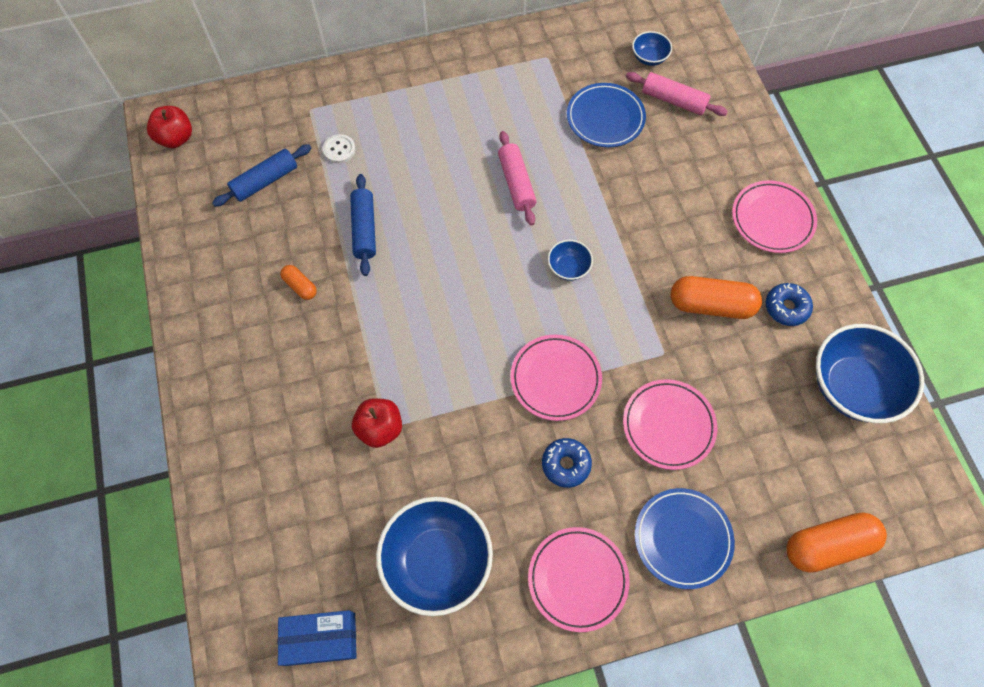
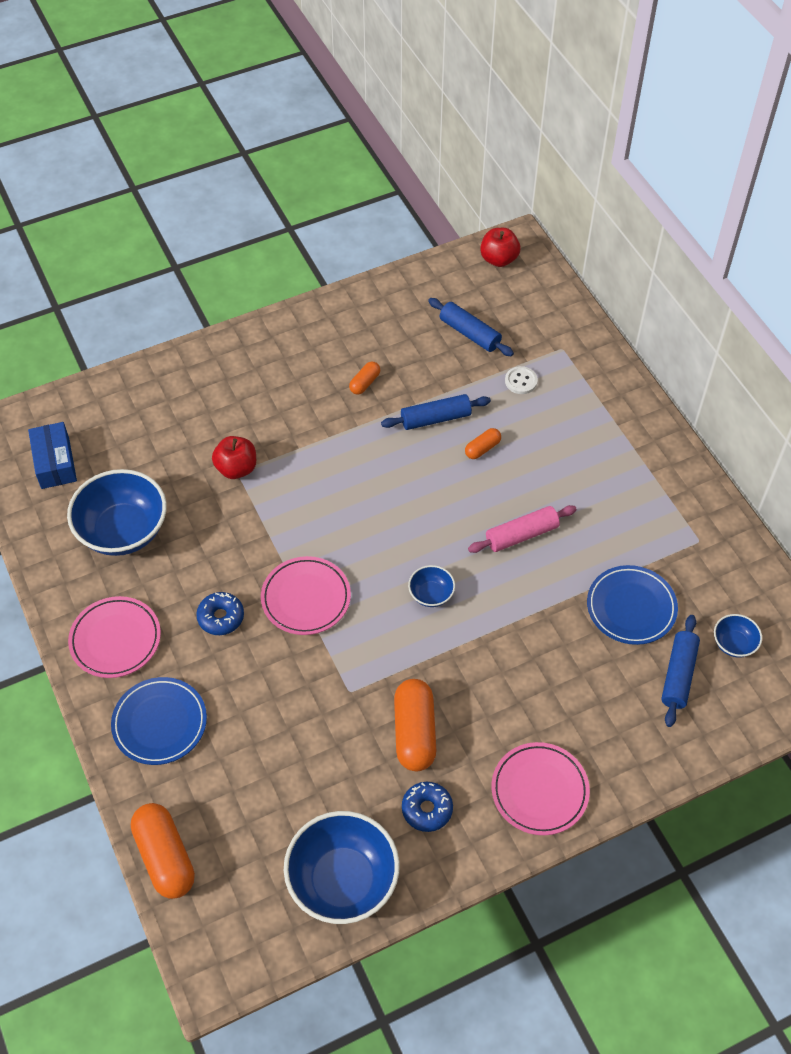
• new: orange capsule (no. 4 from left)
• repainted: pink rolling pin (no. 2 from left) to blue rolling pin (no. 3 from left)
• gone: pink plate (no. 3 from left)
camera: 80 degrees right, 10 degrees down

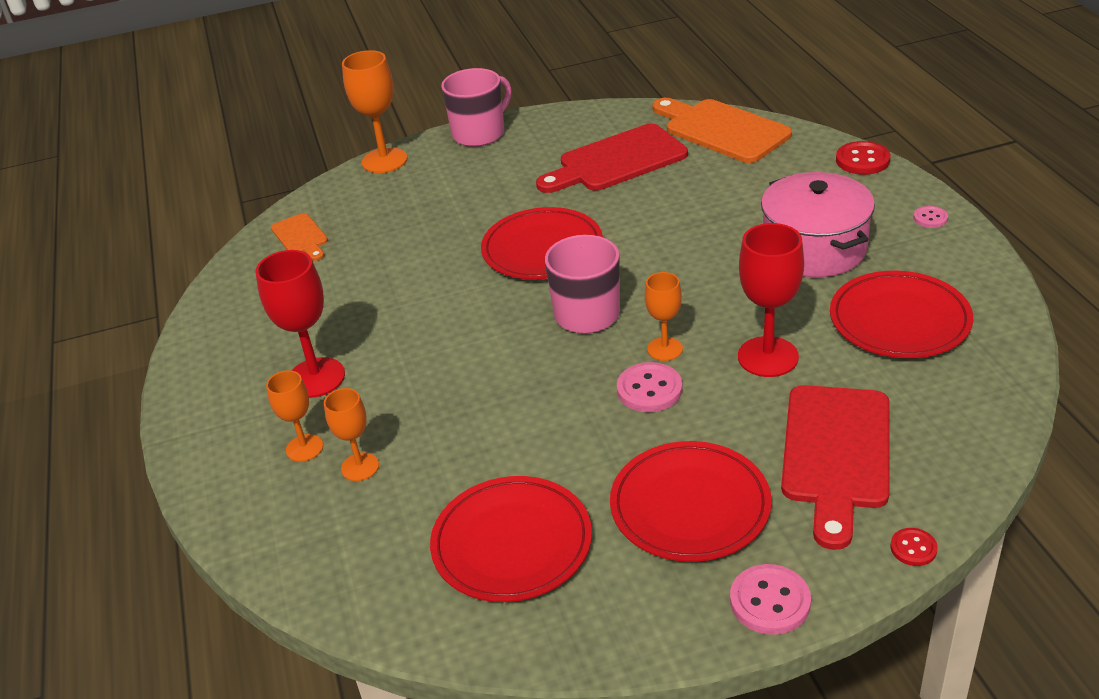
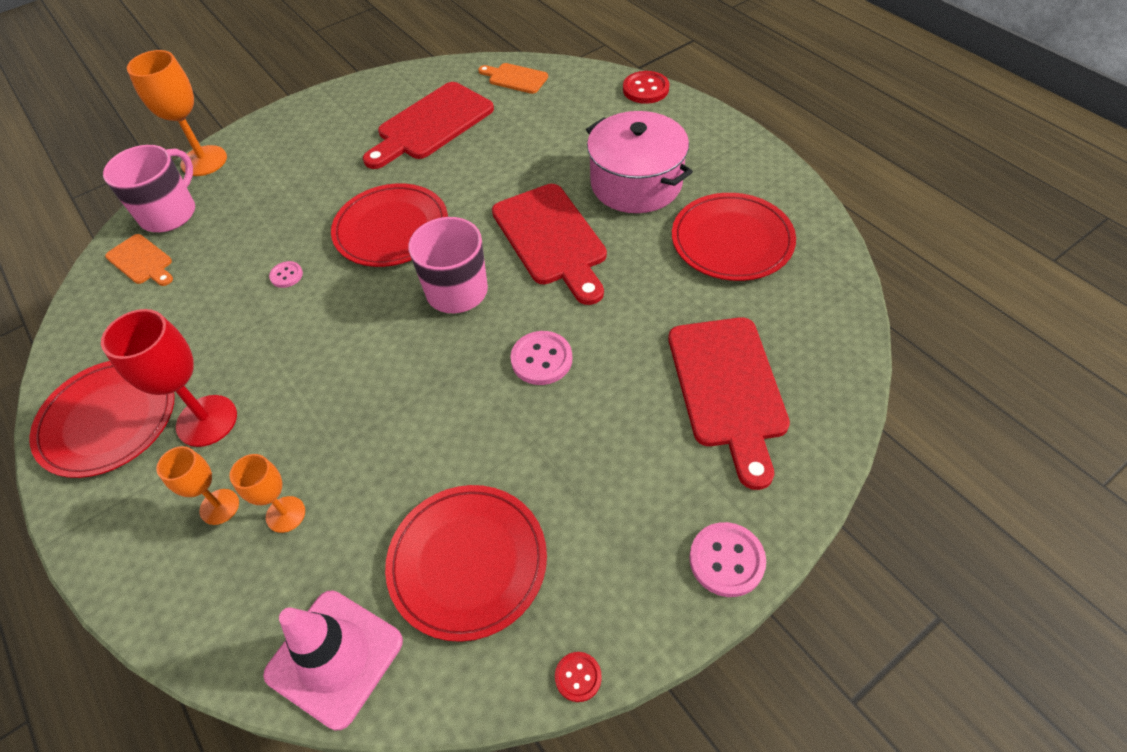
• shifted: red plate (no. 3 from left in the first image) to red plate (no. 1 from left)
• shifted: pink mug (no. 1 from left)
• new: pink traffic cone
• shifted: pink button (no. 3 from left in the first image) to pink button (no. 1 from left)
• scaled: orange cutting board (no. 2 from left) x0.53
• new: red cutting board (no. 2 from left)
• shifted: red button (no. 2 from left in the first image) to red button (no. 1 from left)
• gone: orange goblet (no. 4 from left)
• gone: red goblet (no. 2 from left)
camera: 20 degrees left, 15 degrees up

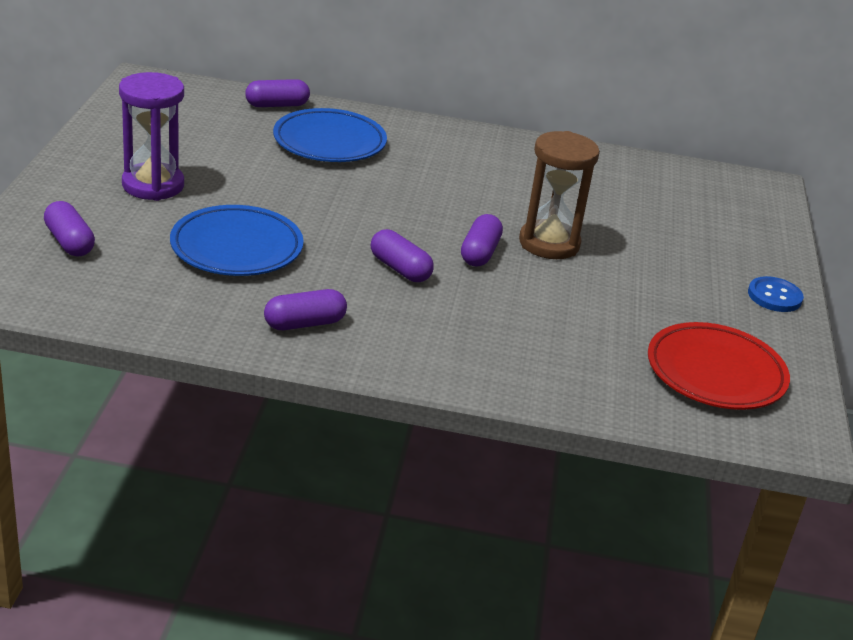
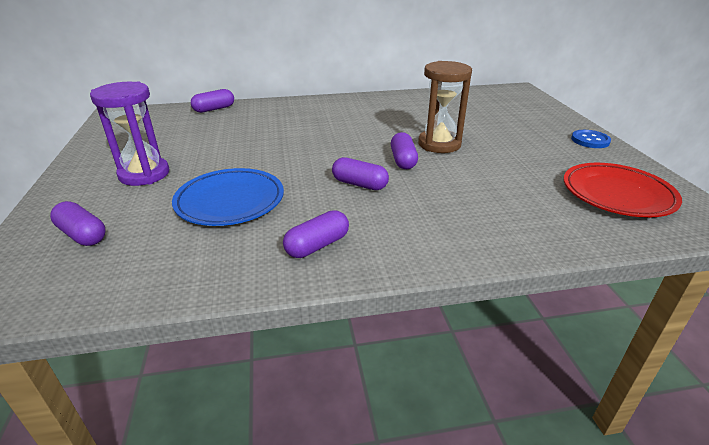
• gone: blue plate (no. 2 from left)
camera: 15 degrees left, 0 degrees up

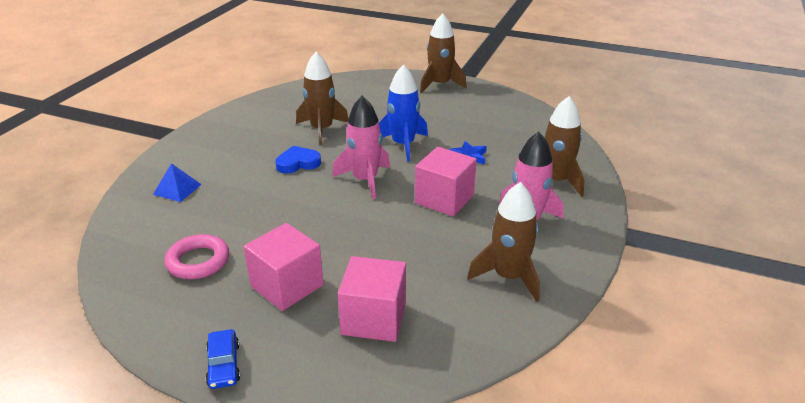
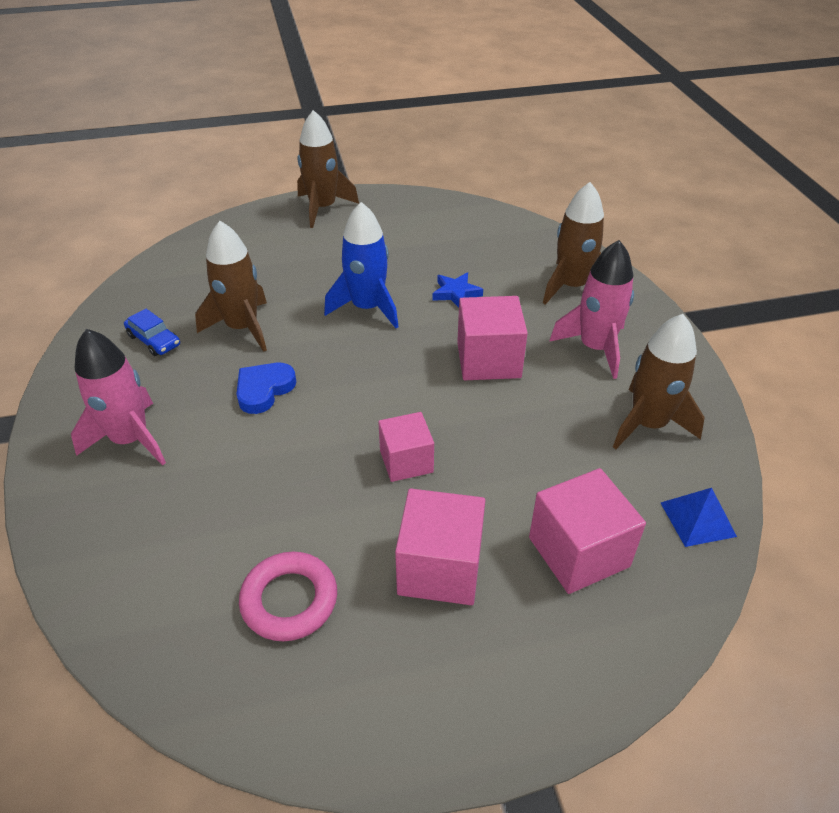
• shifted: pink rocket (no. 1 from left)
• shifted: blue car
• new: pink cube (no. 1 from left)
• shifted: blue pyramid
camera: 35 degrees left, 10 degrees up

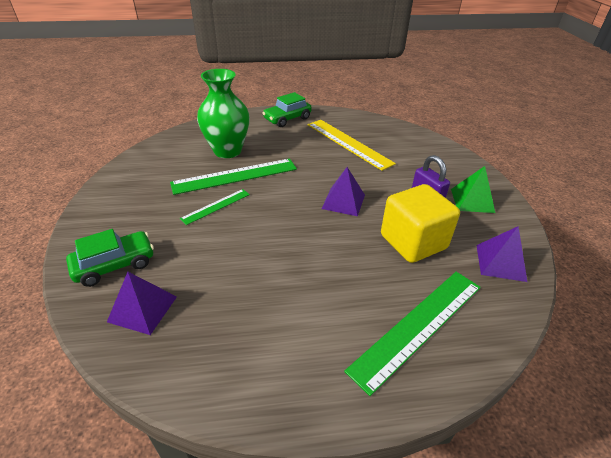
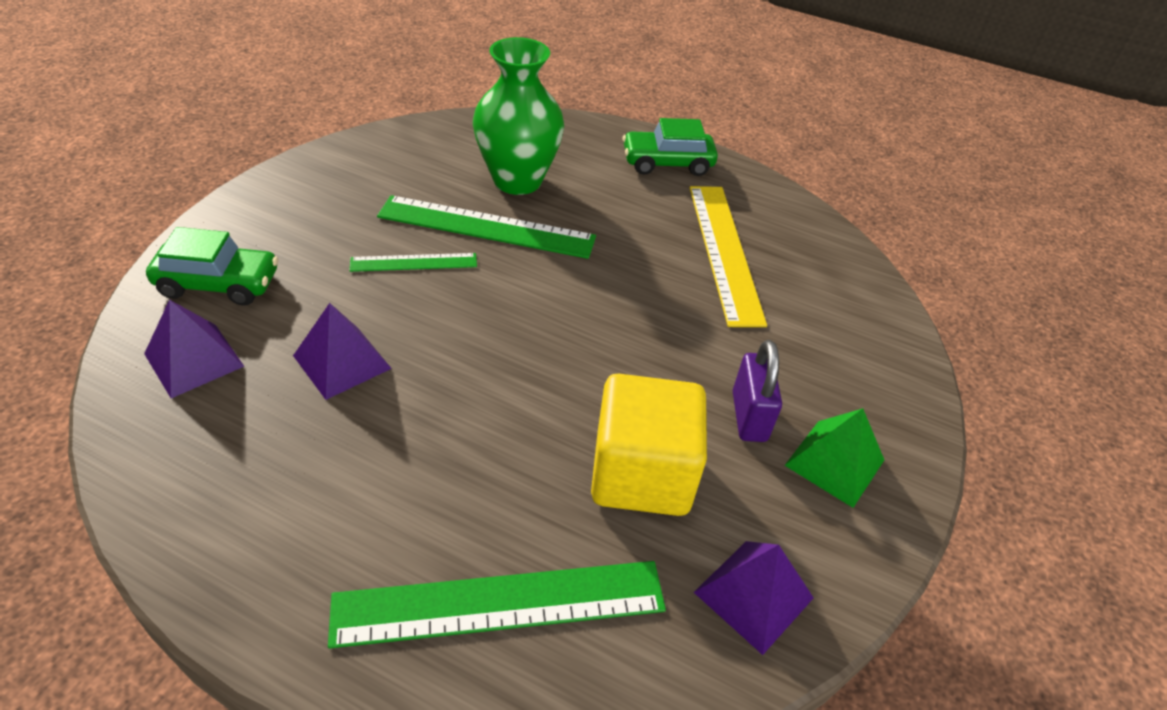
• shifted: purple pyramid (no. 2 from left)
camera: 30 degrees right, 5 degrees up

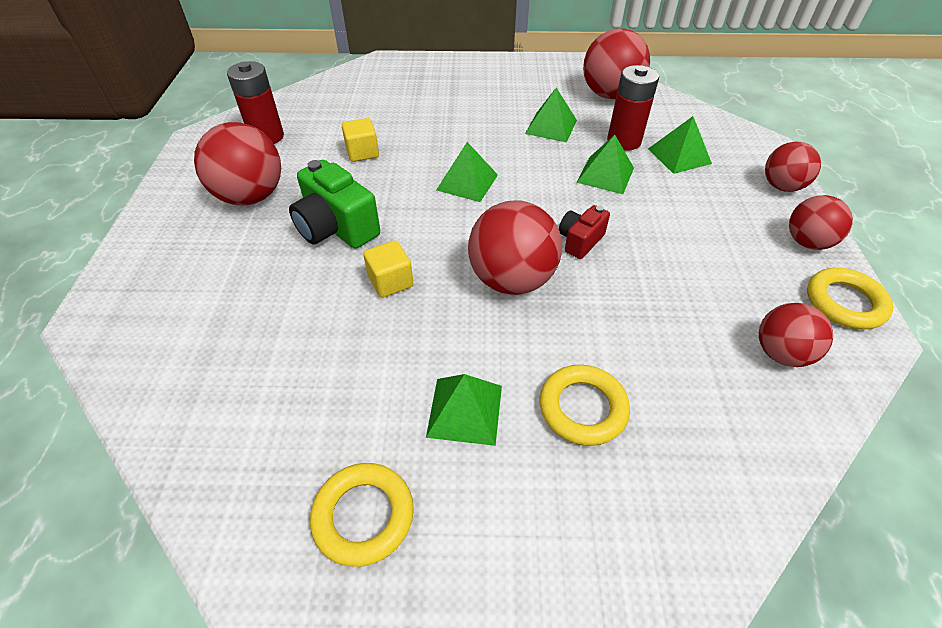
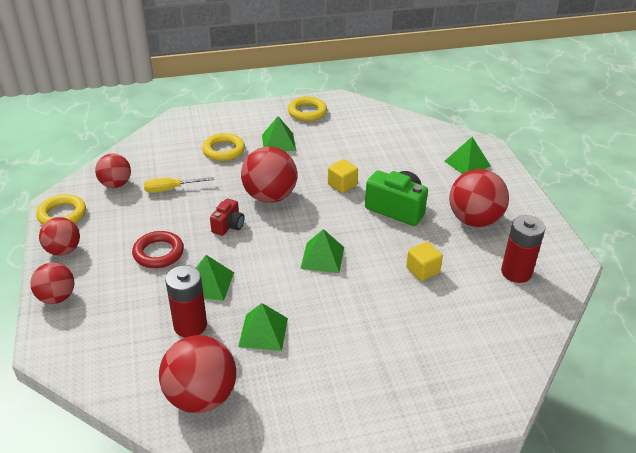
• new: red ring
• new: yellow screwdriver
• shifted: green pyramid (no. 5 from left)
camera: 165 degrees right, 10 degrees down

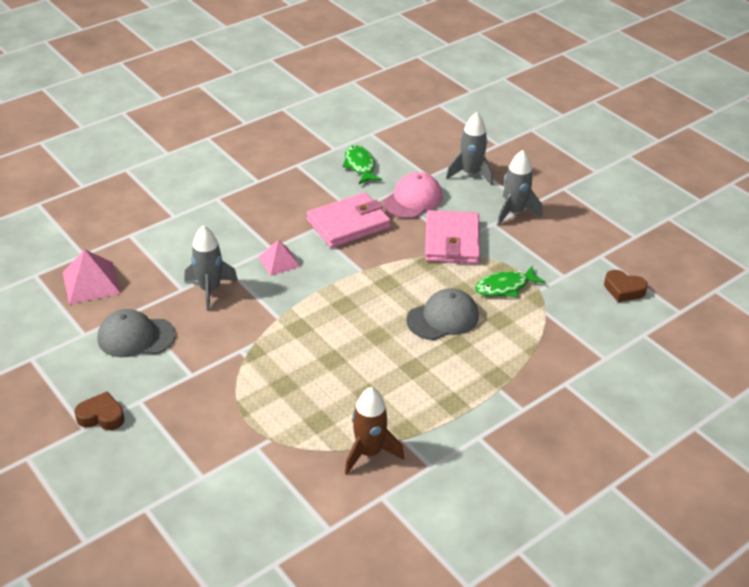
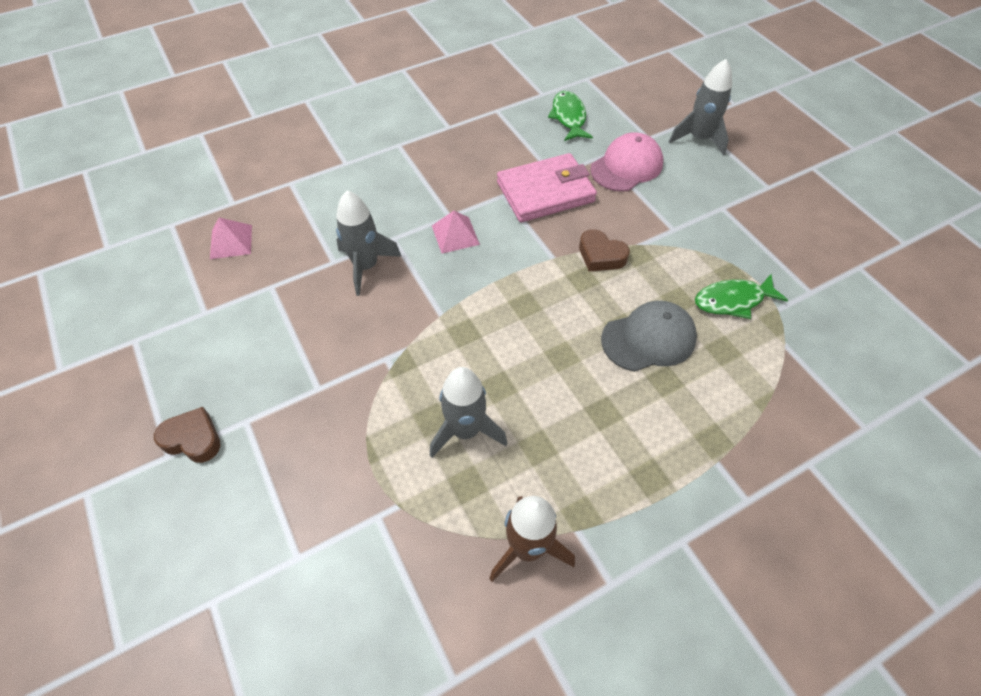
• scaled: pink pyramid (no. 1 from left) x0.66
• shifted: grey rocket (no. 3 from left in the first image) to grey rocket (no. 2 from left)
• shifted: brown heart (no. 2 from left)
• gone: grey cap (no. 1 from left)
• gone: pink wallet (no. 2 from left)
camera: 10 degrees right, 15 degrees up

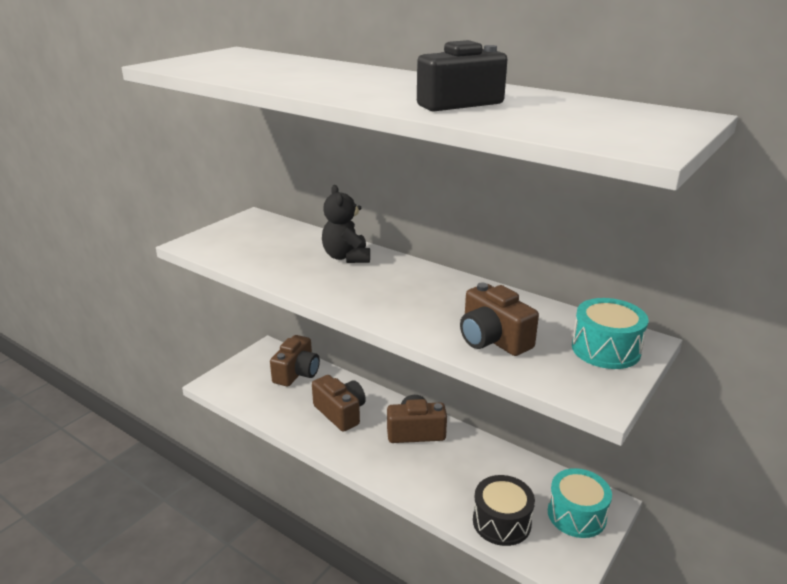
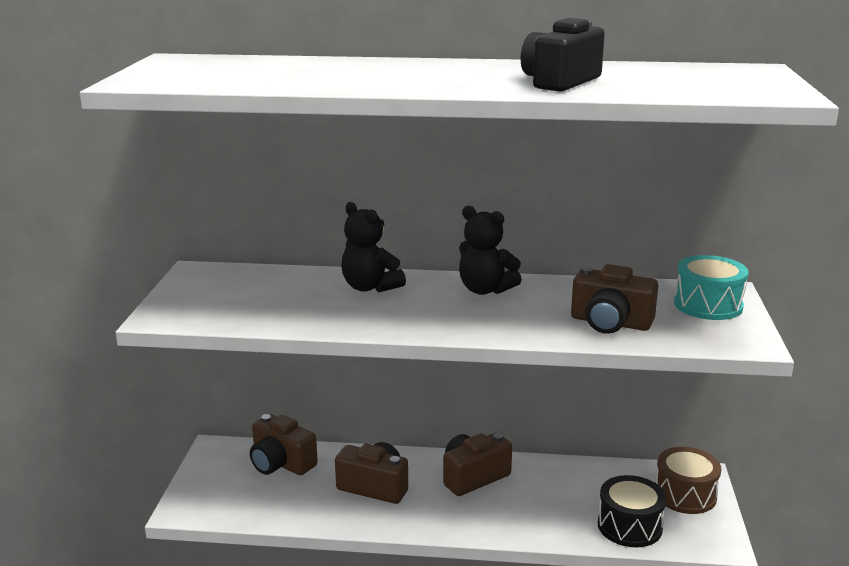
• rotated: brown camera (no. 1 from left) 135 degrees clockwise
• new: black teddy bear (no. 2 from left)
• repainted: turquoise drum (no. 1 from left) to brown drum
camera: 30 degrees left, 5 degrees down

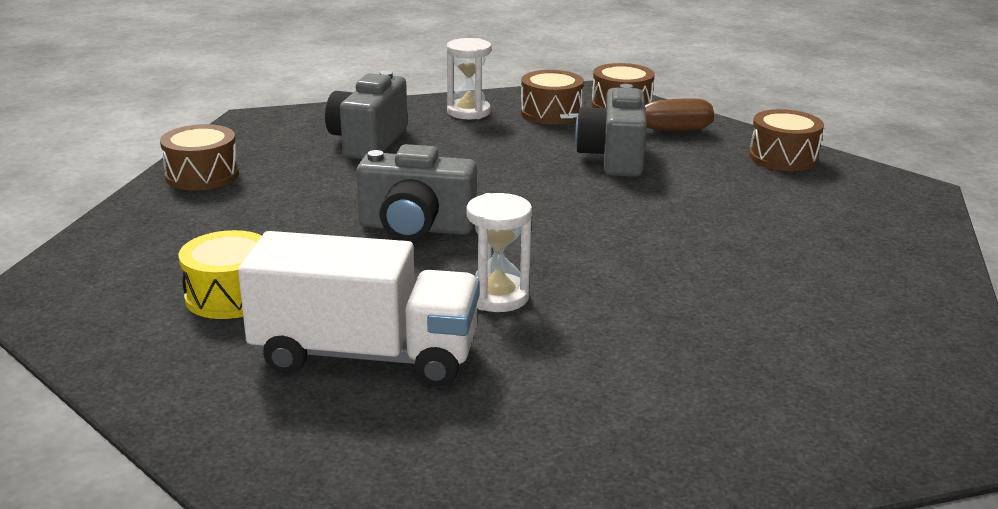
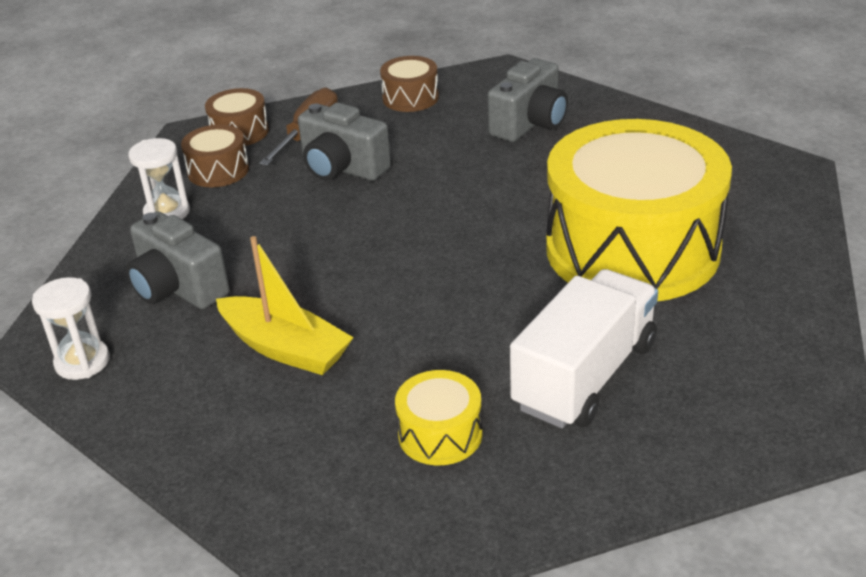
• shifted: white hourglass (no. 2 from left in the first image) to white hourglass (no. 1 from left)
• new: yellow boat
• shifted: grey camera (no. 2 from left in the first image) to grey camera (no. 3 from left)
• new: yellow drum (no. 2 from left)
• gone: brown drum (no. 1 from left)
camera: 60 degrees left, 10 degrees up

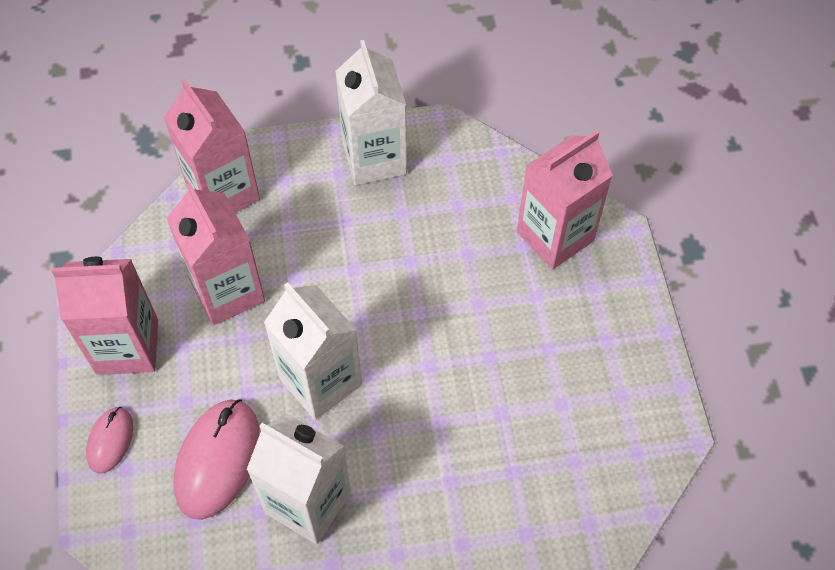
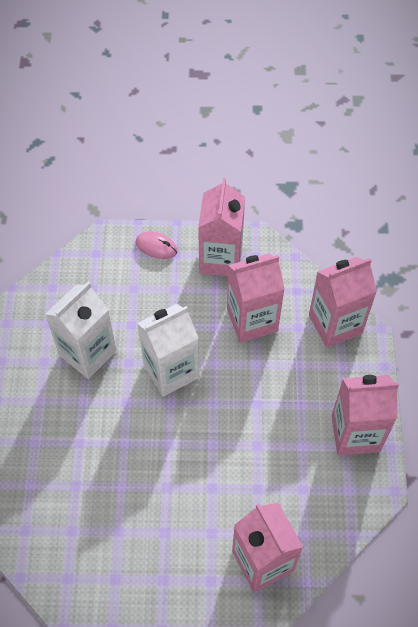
• repainted: white carton (no. 3 from left) to pink carton (no. 5 from left)
• gone: pink mouse (no. 2 from left)
camera: 100 degrees right, 0 degrees up

